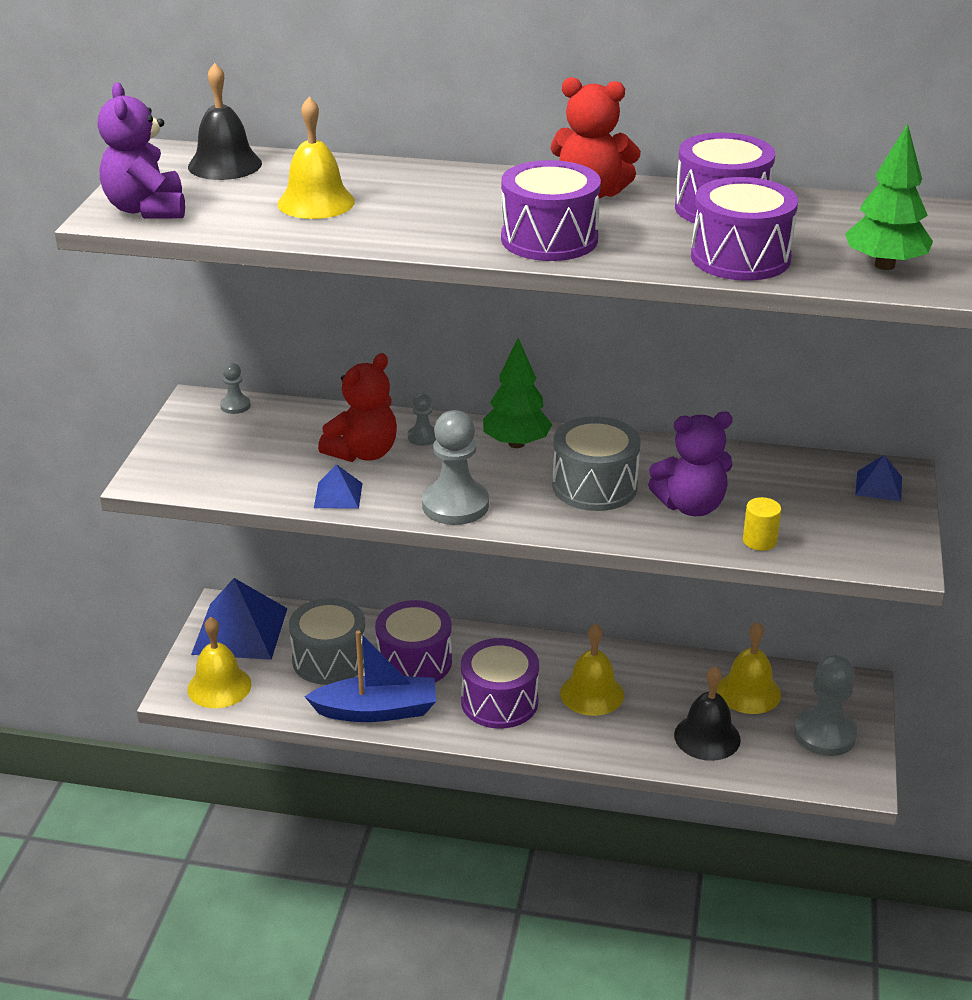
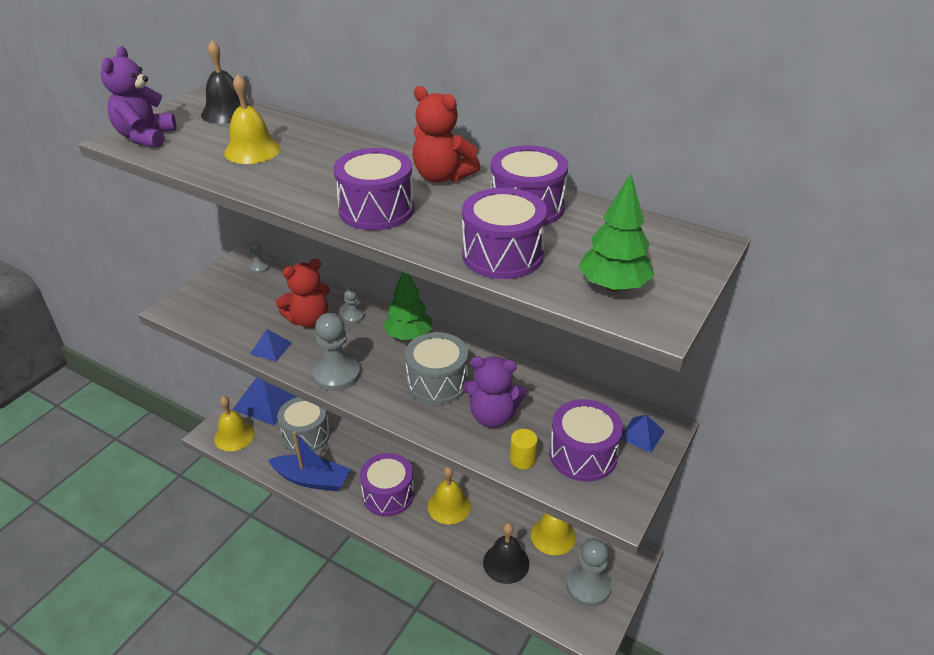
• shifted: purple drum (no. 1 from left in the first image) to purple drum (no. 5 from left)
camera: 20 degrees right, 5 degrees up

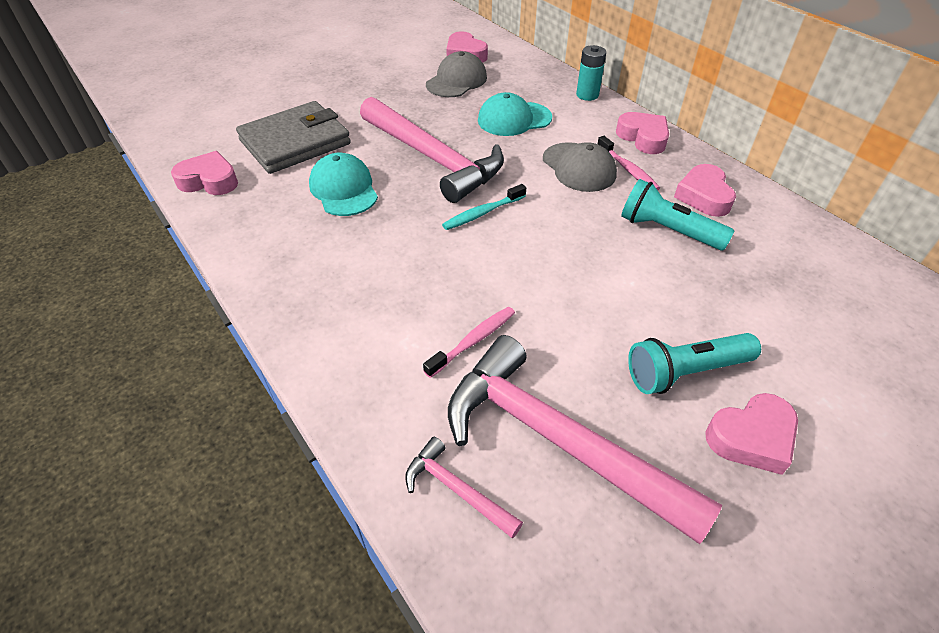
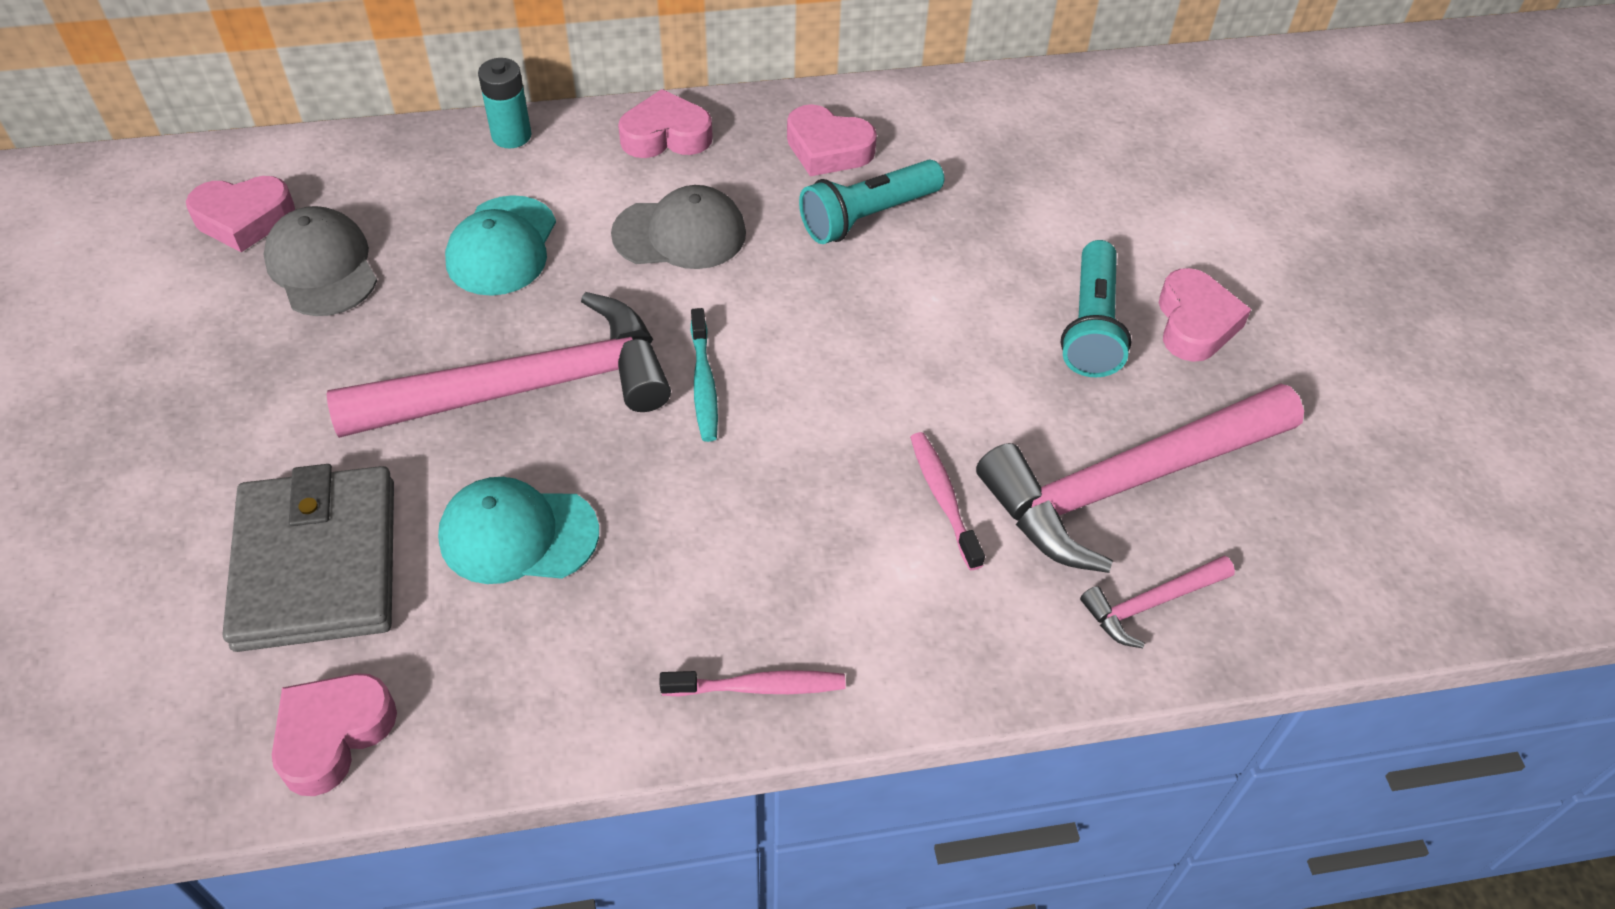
• shifted: pink toothbrush (no. 2 from left in the first image) to pink toothbrush (no. 1 from left)
camera: 65 degrees left, 5 degrees up

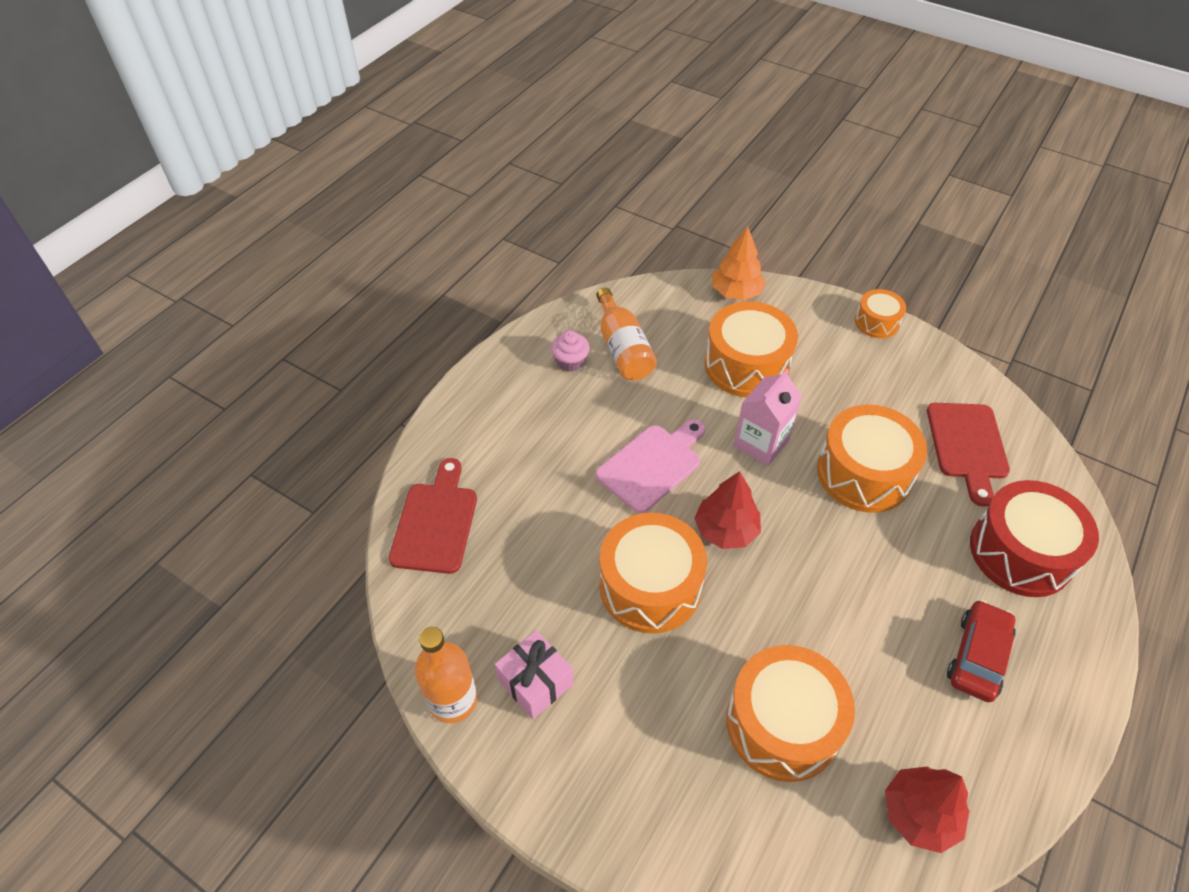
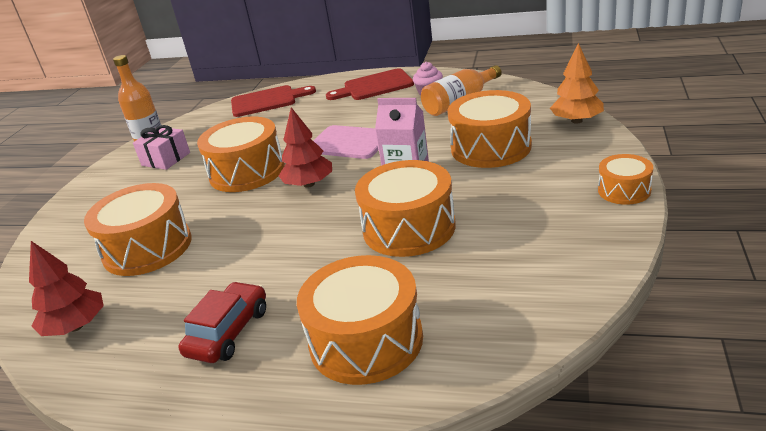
• rotated: red car 75 degrees counterclockwise
• repainted: red drum to orange drum (no. 3 from left)
• shifted: red cutting board (no. 2 from left)
camera: 75 degrees right, 20 degrees down

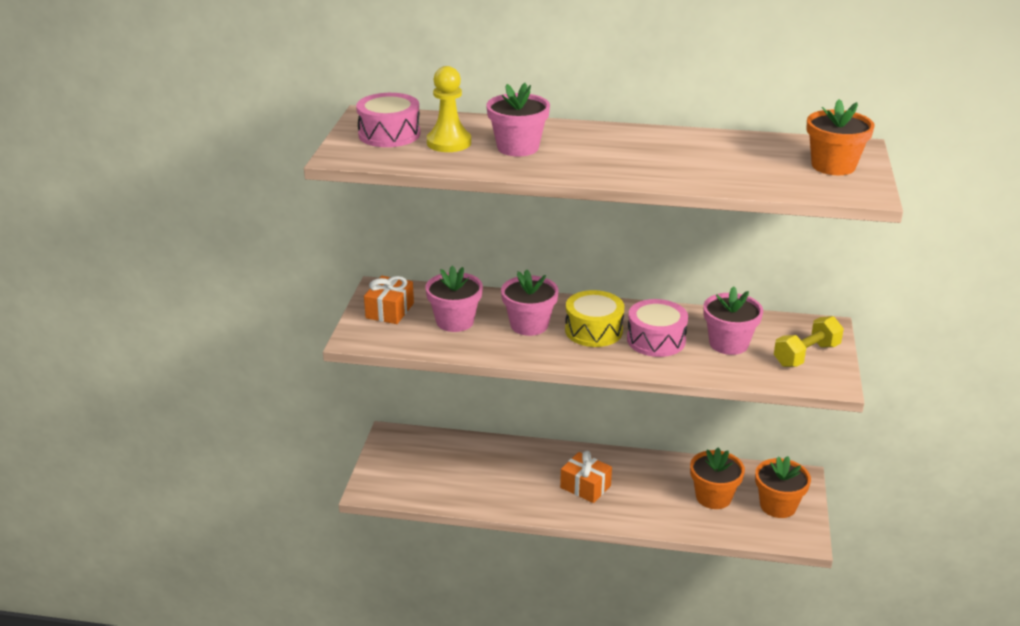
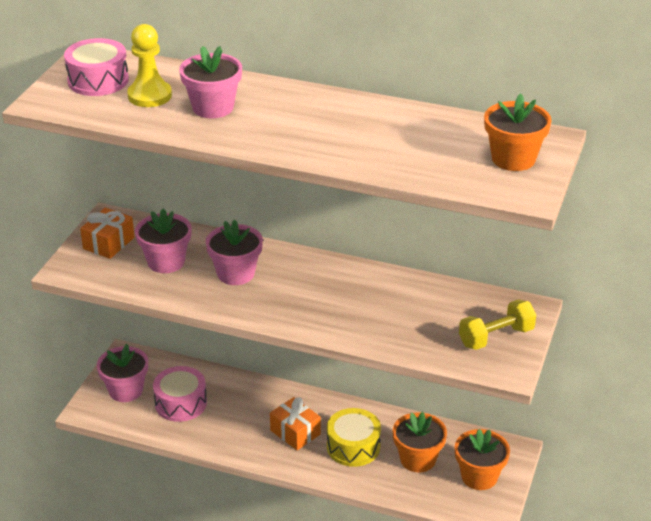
• shifted: pink flower pot (no. 4 from left in the first image) to pink flower pot (no. 1 from left)
• shifted: pink drum (no. 2 from left)
• shifted: yellow drum
camera: 10 degrees right, 5 degrees up

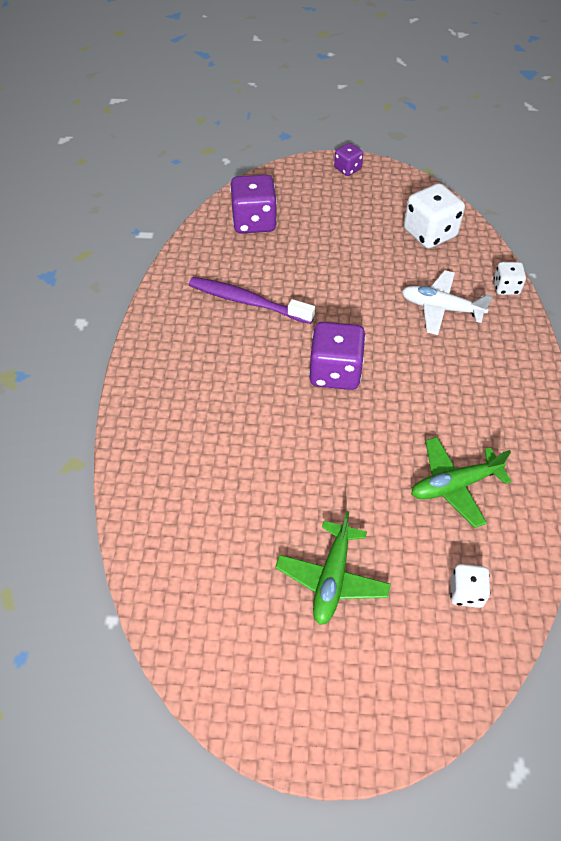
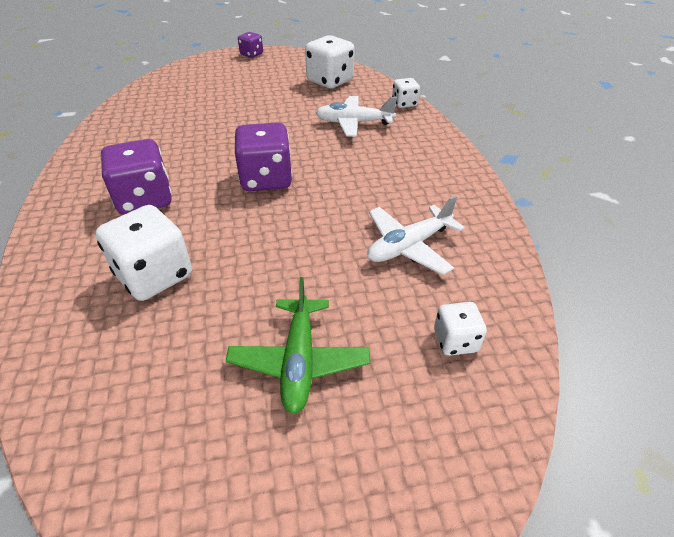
• new: white dice (no. 1 from left)
• shifted: purple dice (no. 1 from left)
• repainted: green plane (no. 2 from left) to white plane (no. 2 from left)
• gone: purple toothbrush
camera: 15 degrees left, 10 degrees down

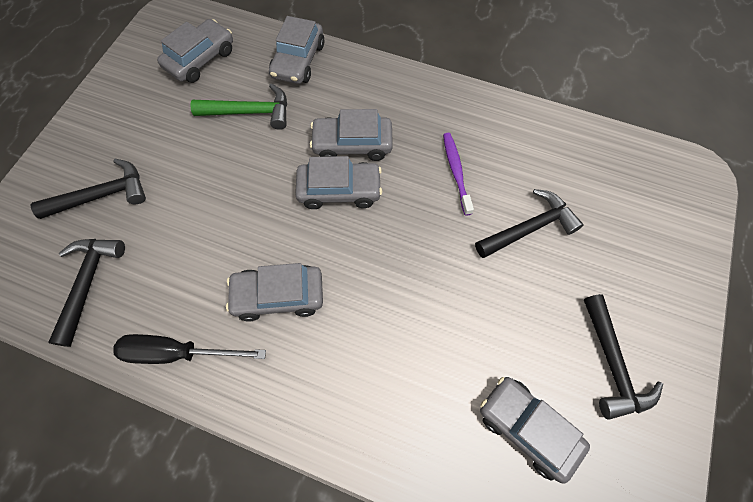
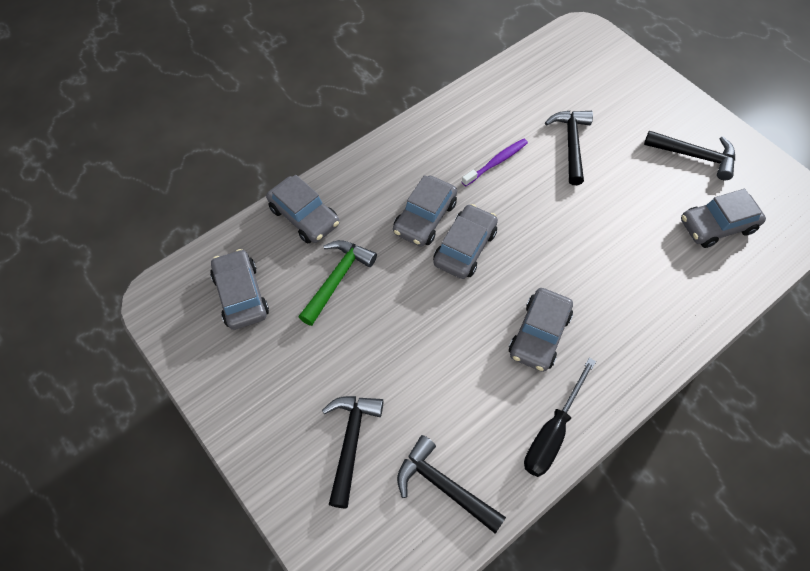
• rotated: purple toothbrush 120 degrees clockwise
camera: 60 degrees left, 5 degrees down

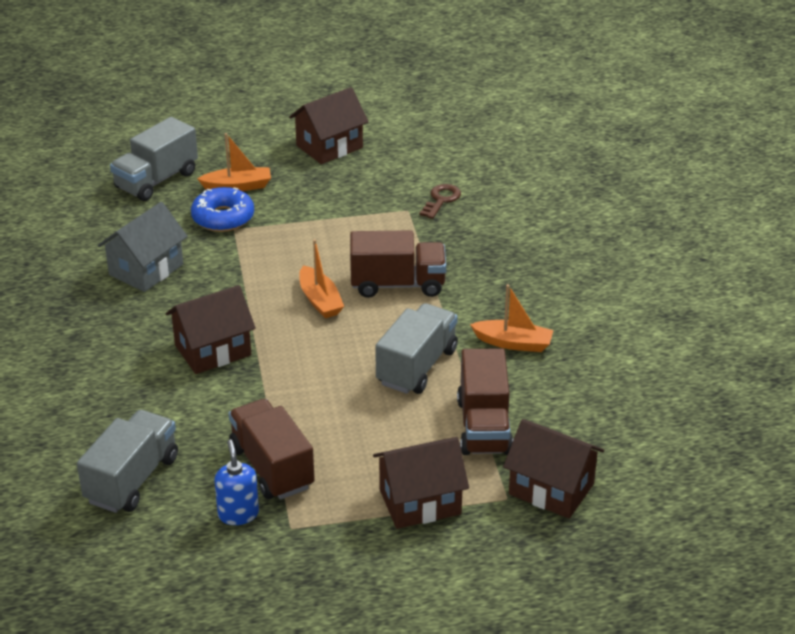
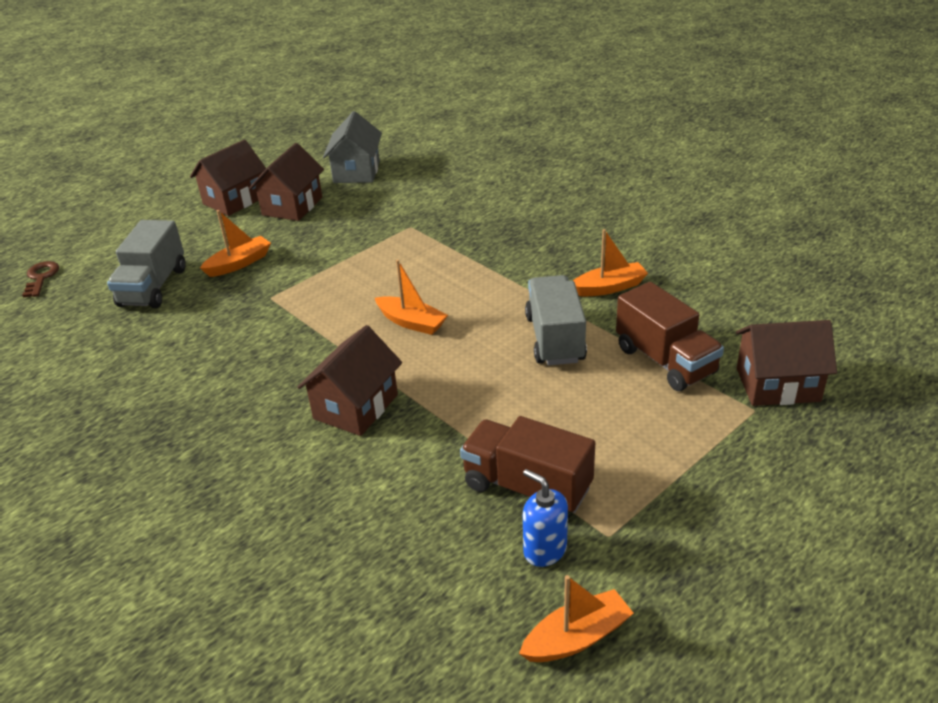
• shifted: brown key
• shifted: brown house (no. 3 from left in the first image) to brown house (no. 1 from left)
• shifted: grey house
• new: orange boat (no. 3 from left)
• gone: grey truck (no. 1 from left)
• gone: blue donut
• gone: brown truck (no. 2 from left)
camera: 30 degrees left, 0 degrees up

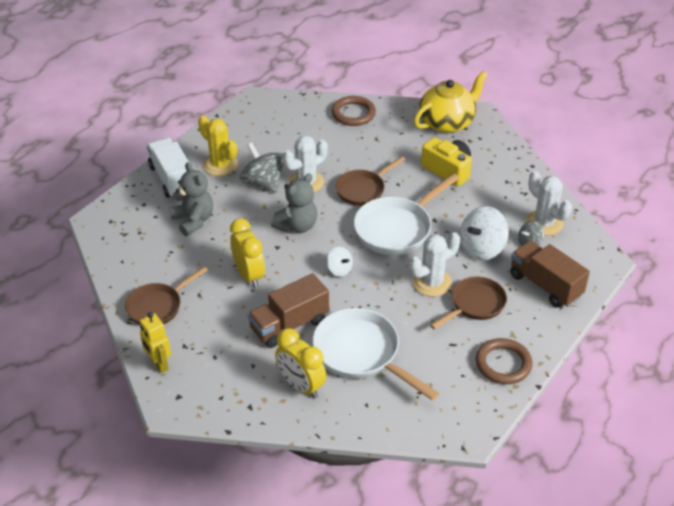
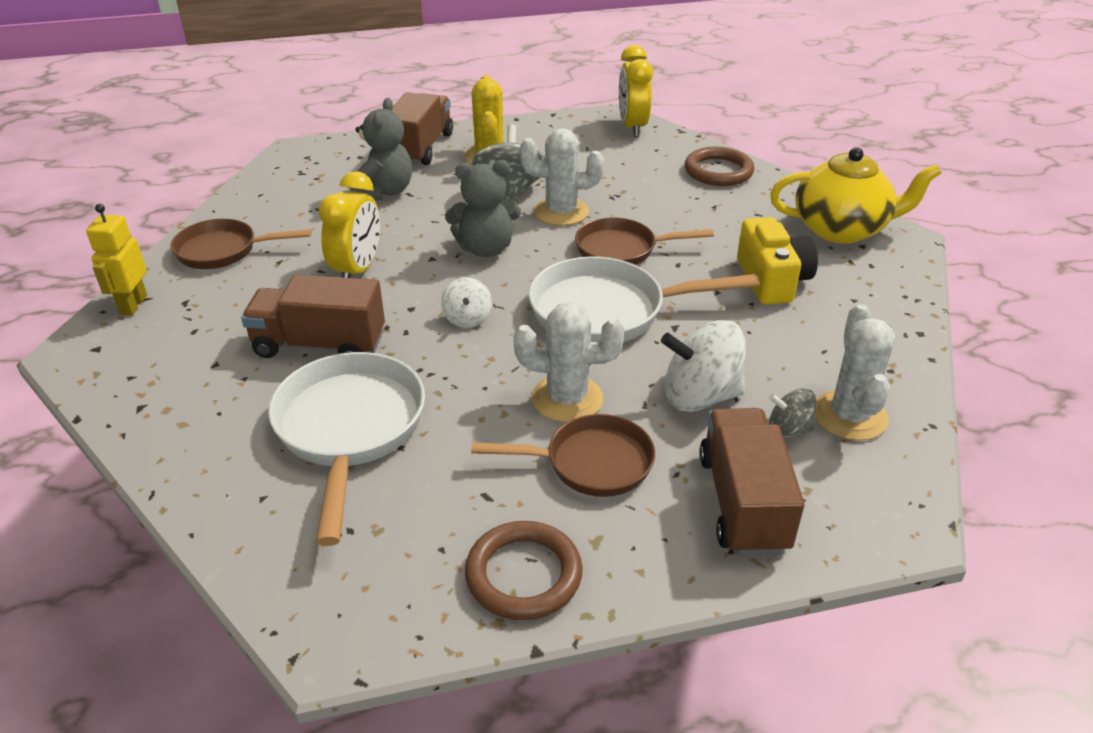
• repainted: white truck to brown truck (no. 2 from left)
• shifted: yellow clock (no. 2 from left)
camera: 40 degrees right, 5 degrees down

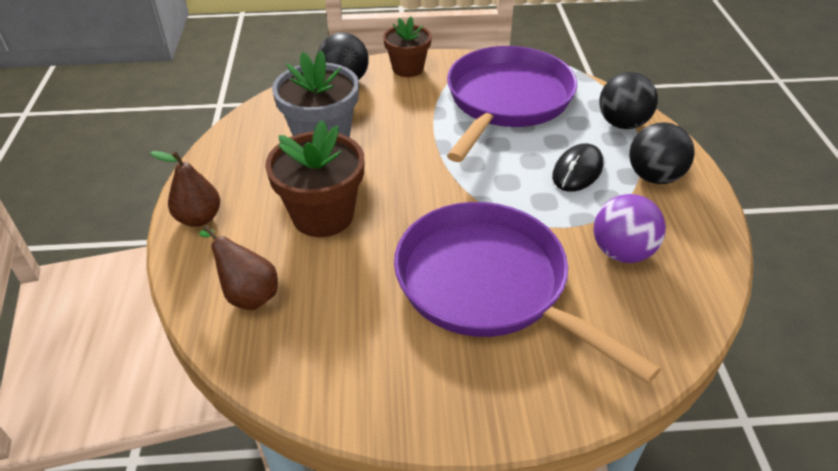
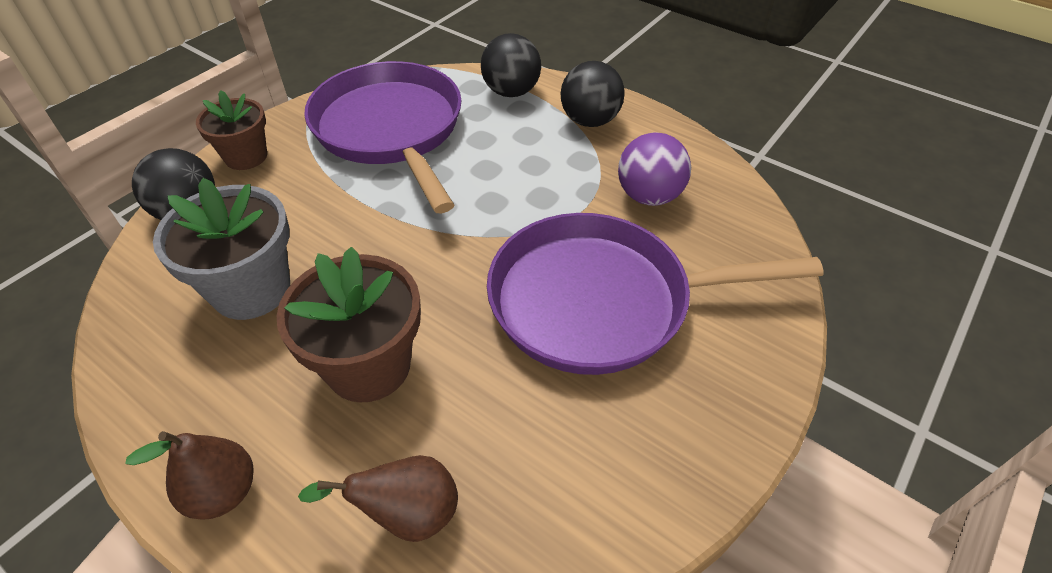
• gone: black mouse
camera: 50 degrees left, 5 degrees up

